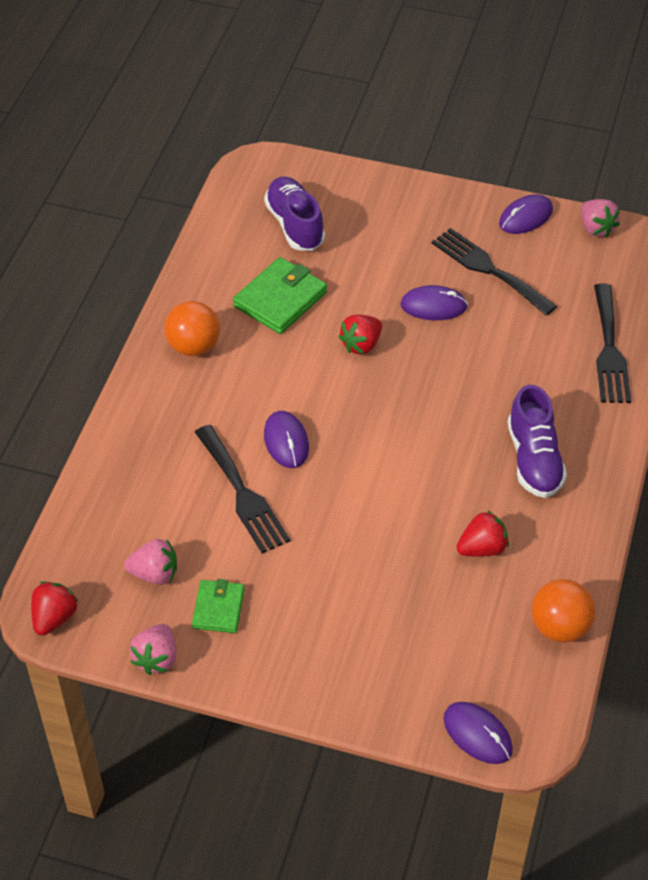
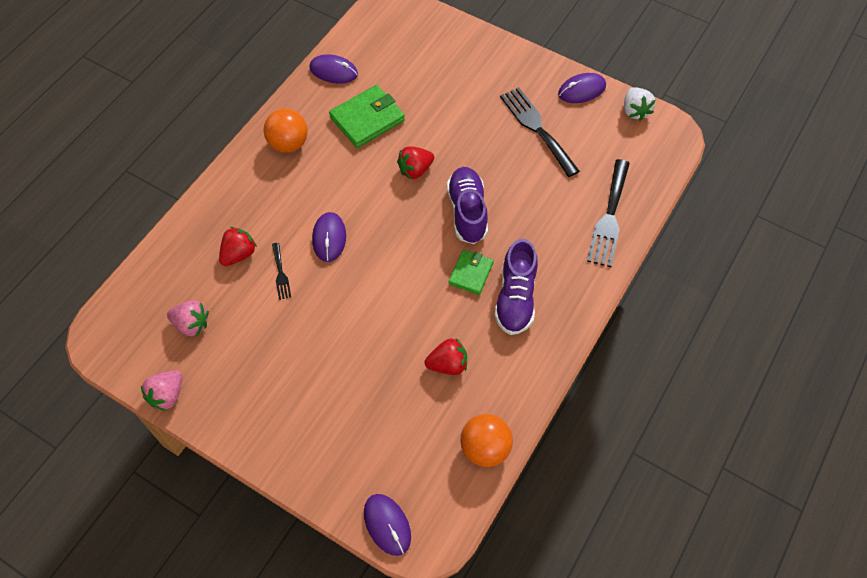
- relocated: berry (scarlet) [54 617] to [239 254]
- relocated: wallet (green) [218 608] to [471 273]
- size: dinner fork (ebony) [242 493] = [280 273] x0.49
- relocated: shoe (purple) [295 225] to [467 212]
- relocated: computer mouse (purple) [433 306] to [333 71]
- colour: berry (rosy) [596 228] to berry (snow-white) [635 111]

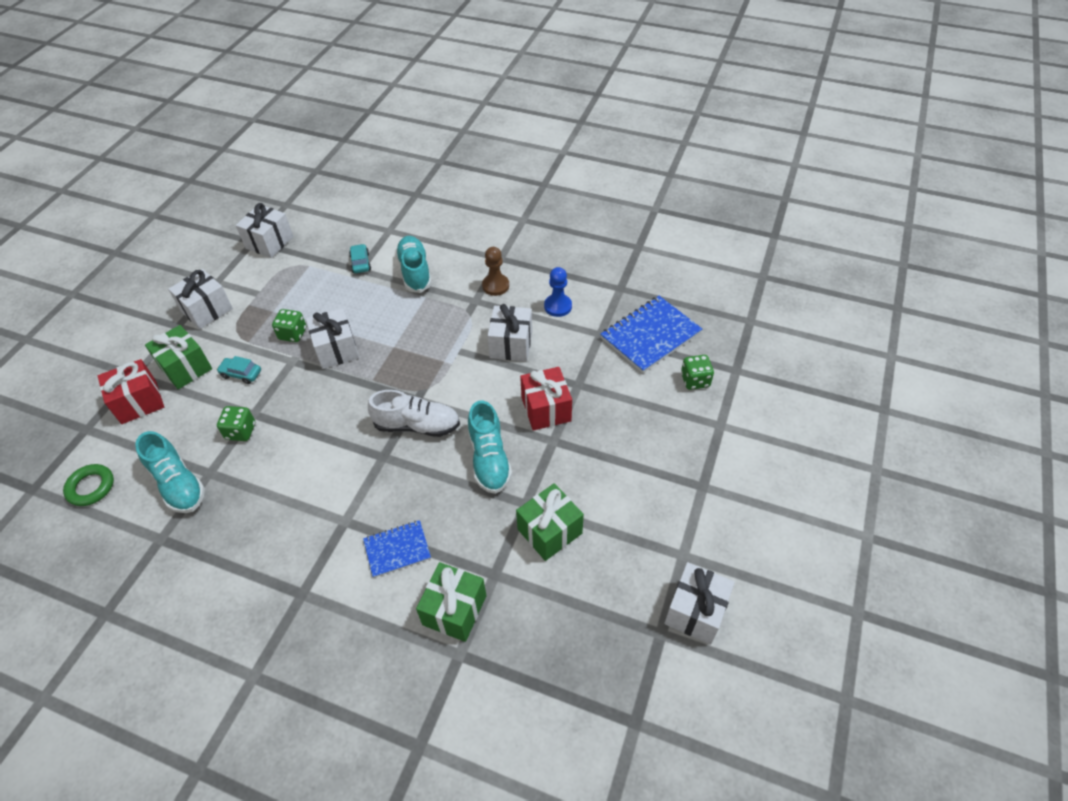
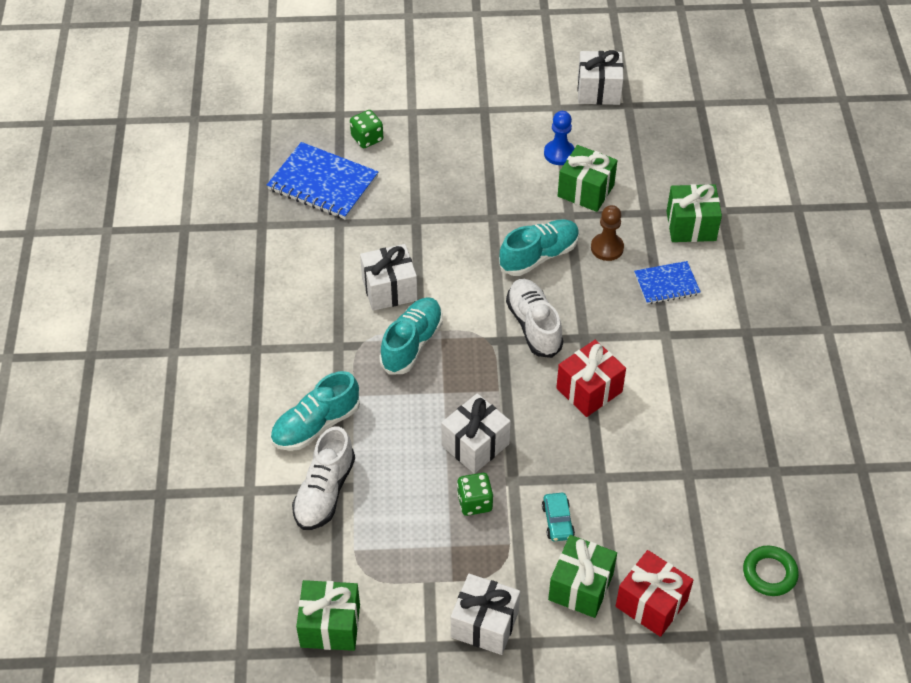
- relocated: shoe (aqua) [178 484] to [412 344]
- missing: game die (green) [241 431]
- colour: gift (snow-white) [269 242] to gift (green) [330 625]
- exchanged: automobile (aqua) [360 263] to shoe (snow-white) [324 492]
- spun: notepad (cobalt) [397 549] = [666 284] 60 degrees counterclockwise
- relocated: pawn (dark brown) [495 286] to [607 248]
- relocated: gift (scarlet) [546 409] to [589 390]
- relocated: pawn (cobalt) [558 306] to [559 154]

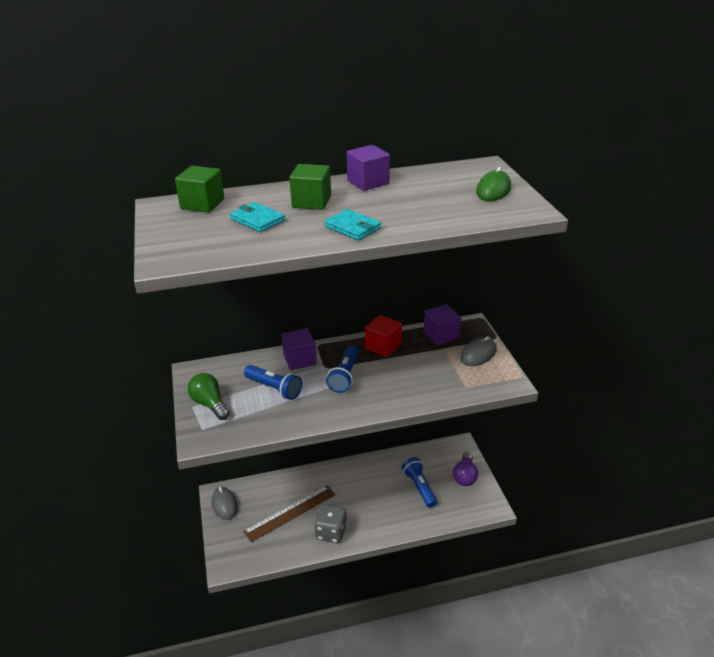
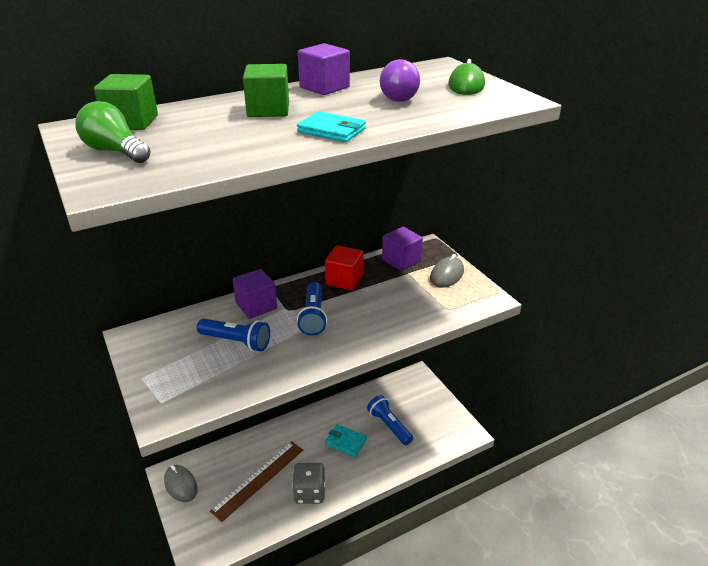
- relocated: lightbulb (green) [210 404] to [115 151]
- relocated: wallet (aqua) [257 220] to [345 442]
- relocated: lightbulb (purple) [465 476] to [397 96]

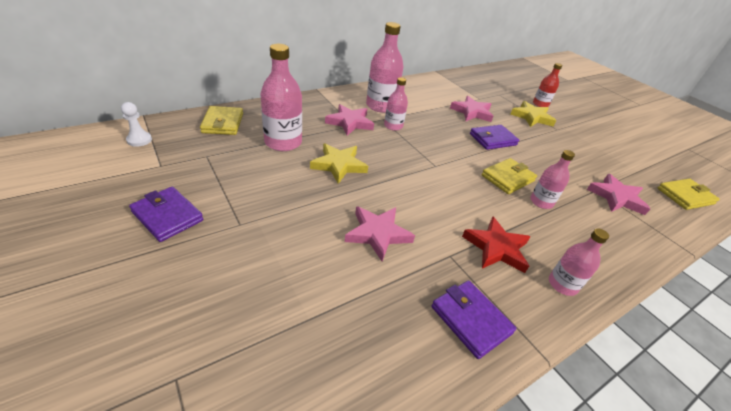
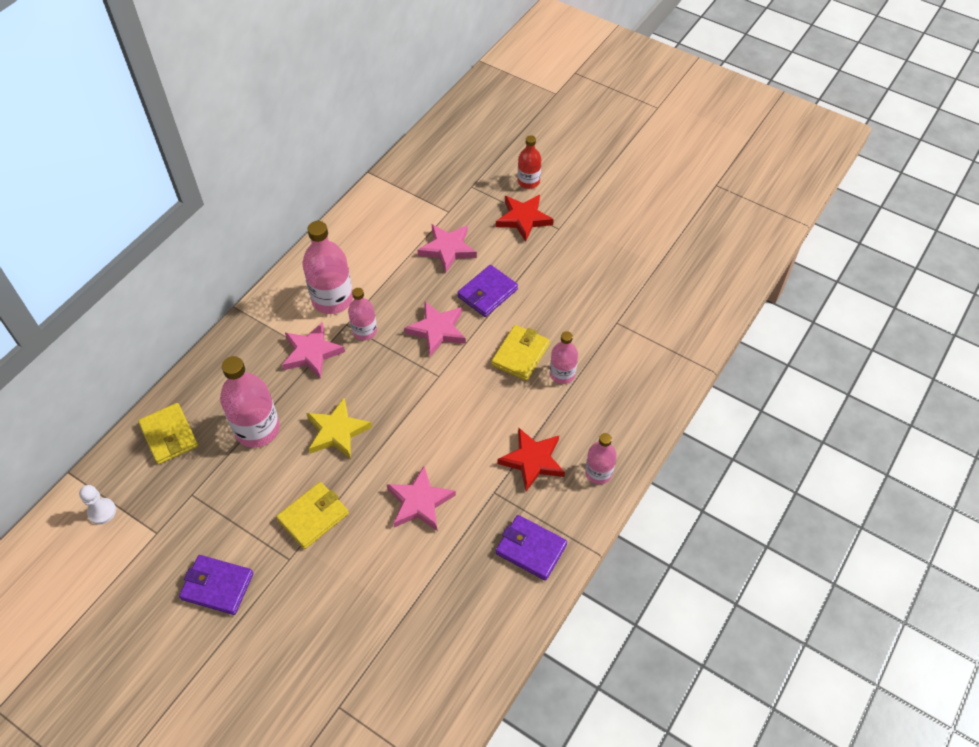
- colour: star shape (yellow) [531 117] to star shape (scarlet) [523 219]
- relocated: star shape (rosy) [616 197] to [437 330]
- relocated: wallet (yellow) [685 196] to [313 517]

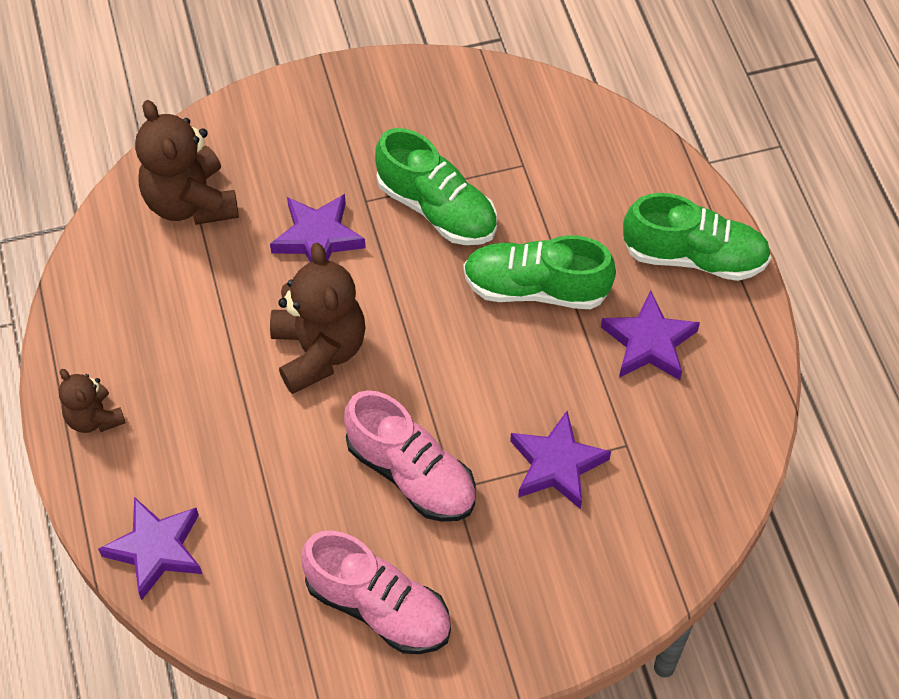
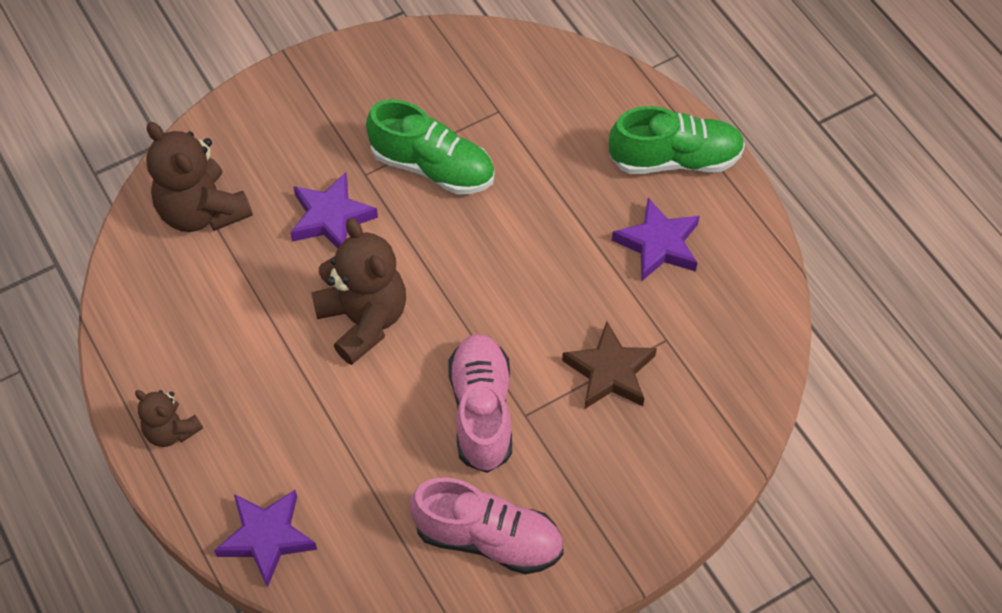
- spun: shoe (rosy) [411 473] = [481 411] 120 degrees counterclockwise
- missing: shoe (green) [536 288]
- colour: star shape (purple) [556 464] to star shape (dark brown) [609 372]

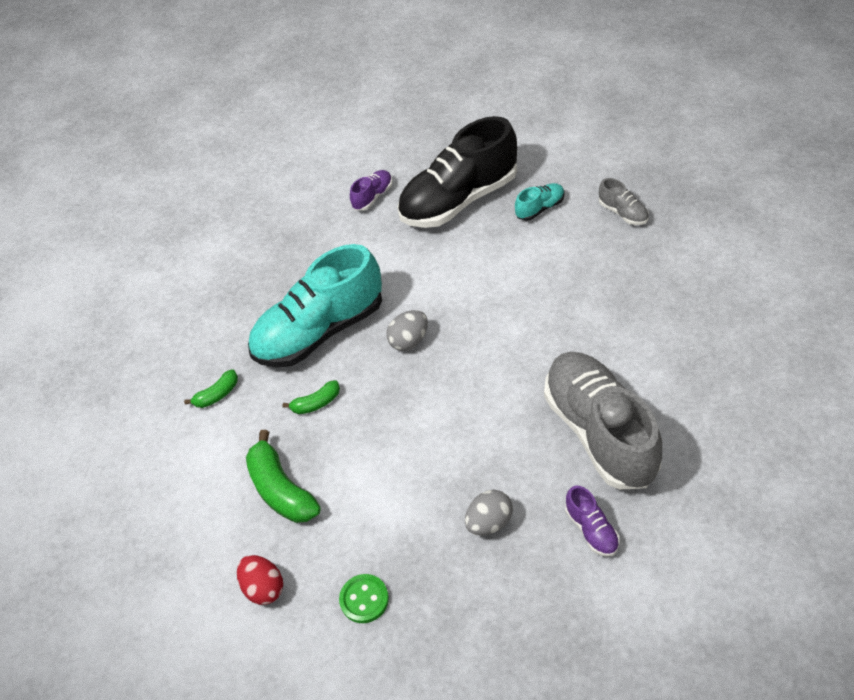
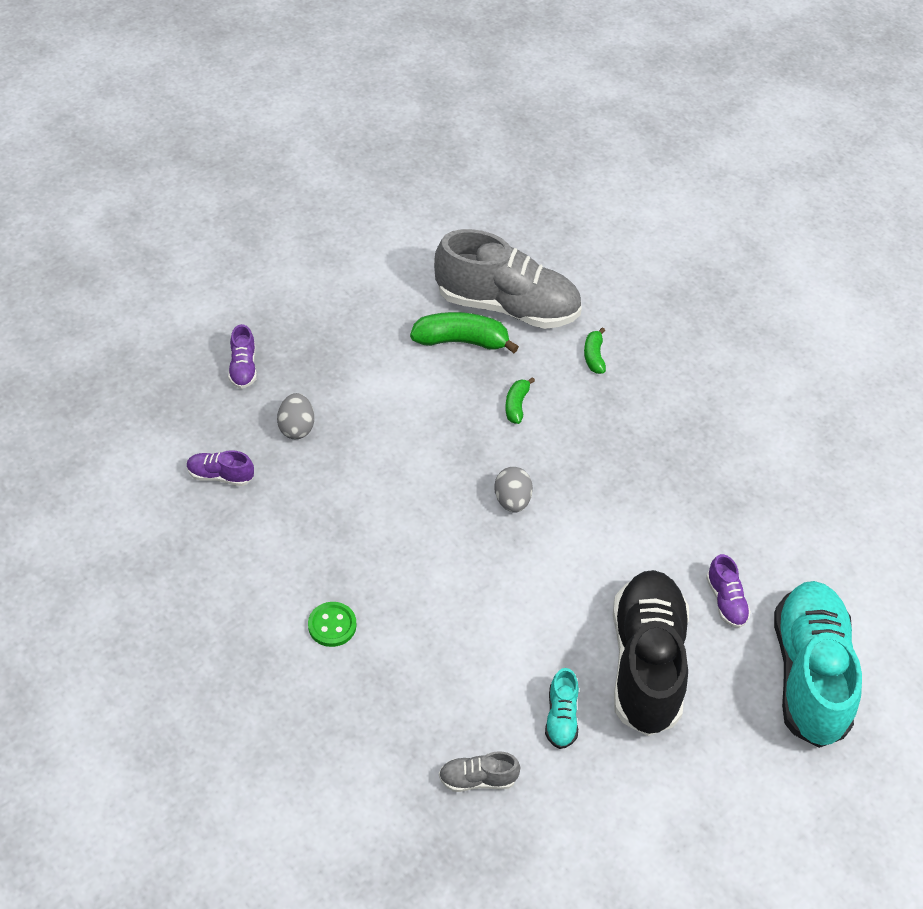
- missing: egg shape (scarlet) [264 588]
- relocated: shoe (aqua) [320 331] to [809 674]
- relocated: shirt button (green) [364 599] to [332 625]
- relocated: shoe (grey) [600 432] to [507 306]
- appeared: shoe (purple) [243 368]

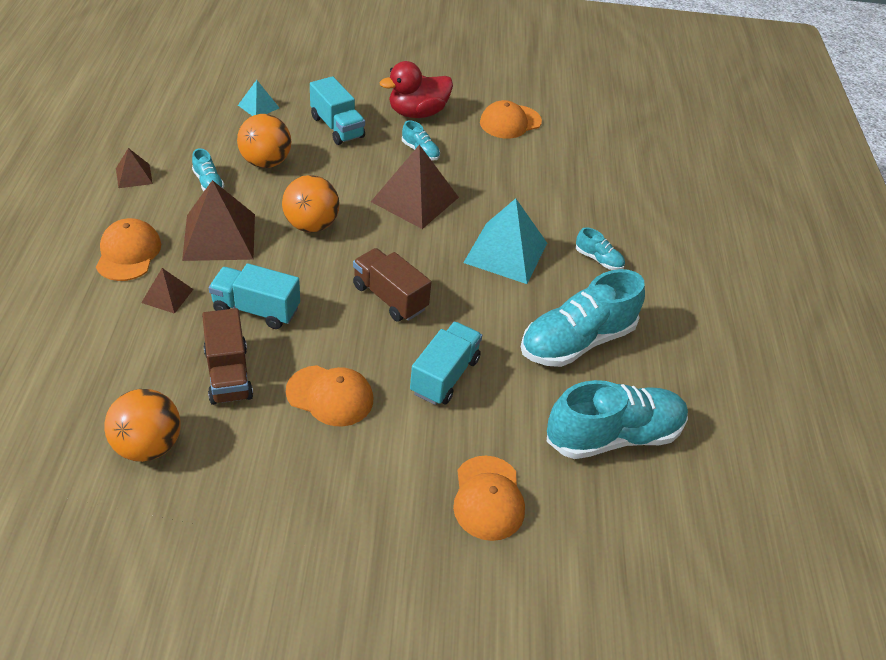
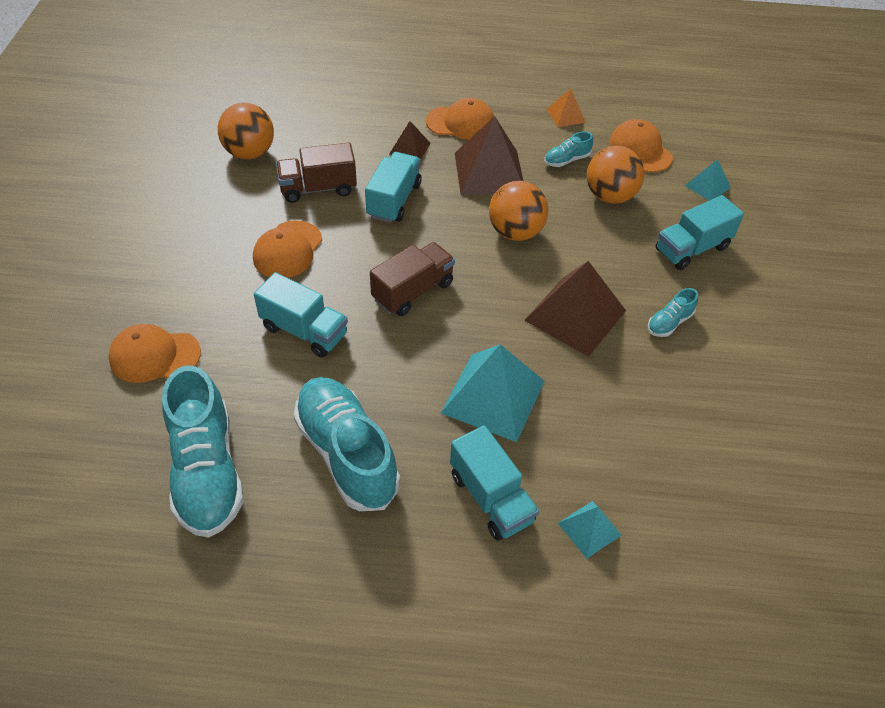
- colour: solid pyramid (dark brown) [134 176] to solid pyramid (bright orange) [566 115]
- missing: rubber duck (scarlet) [417 113]
- relocated: peaked cap (bright orange) [510 122] to [640 150]
- exchanged: shoe (aqua) [598 260] to toy truck (aqua) [491 498]
- appeared: solid pyramid (aqua) [589 529]

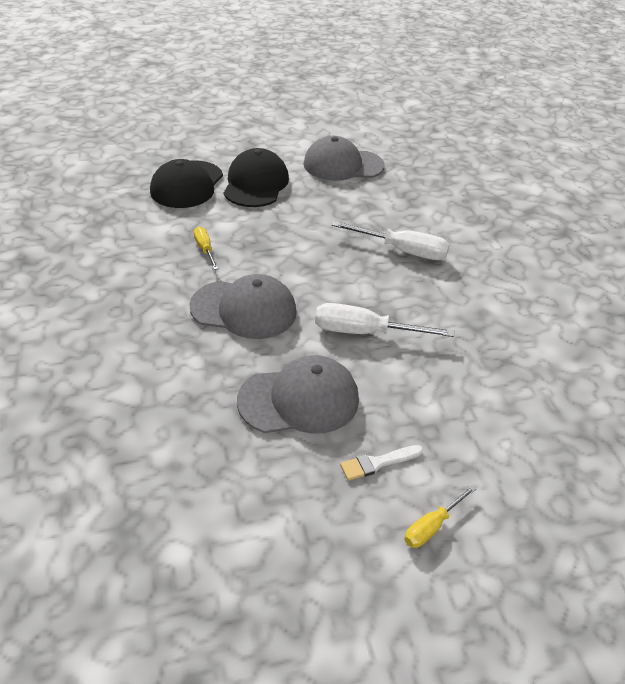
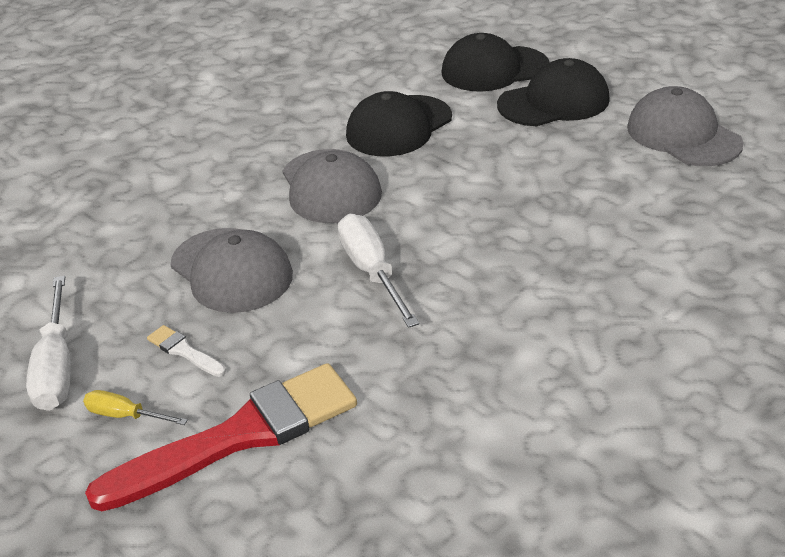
- exchanged: screwdriver (yellow) [205 249] to peaked cap (ebony) [399 126]
- relocated: screwdriver (snow-white) [402 251] to [57 367]
- appeared: brush (scarlet) [240 436]

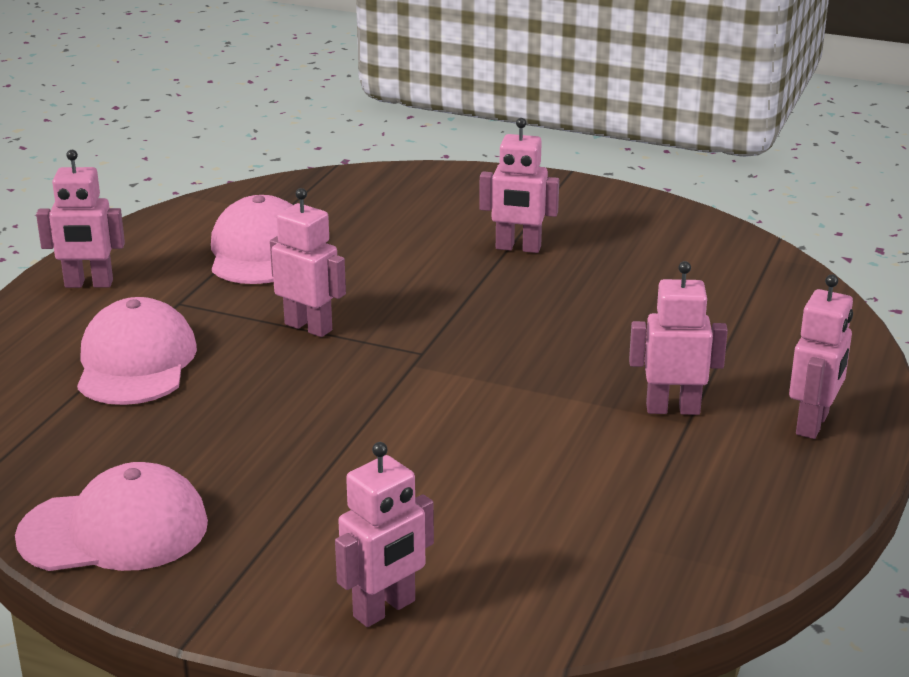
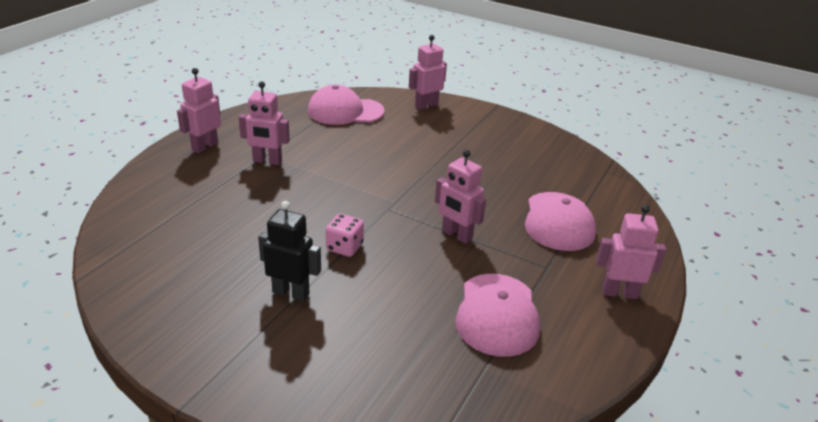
- relocated: peaked cap (rosy) [114 530] to [345 111]
- colour: robot figure (rosy) [518 248] to robot figure (ebony) [291 293]
- appeared: game die (rosy) [344 247]

